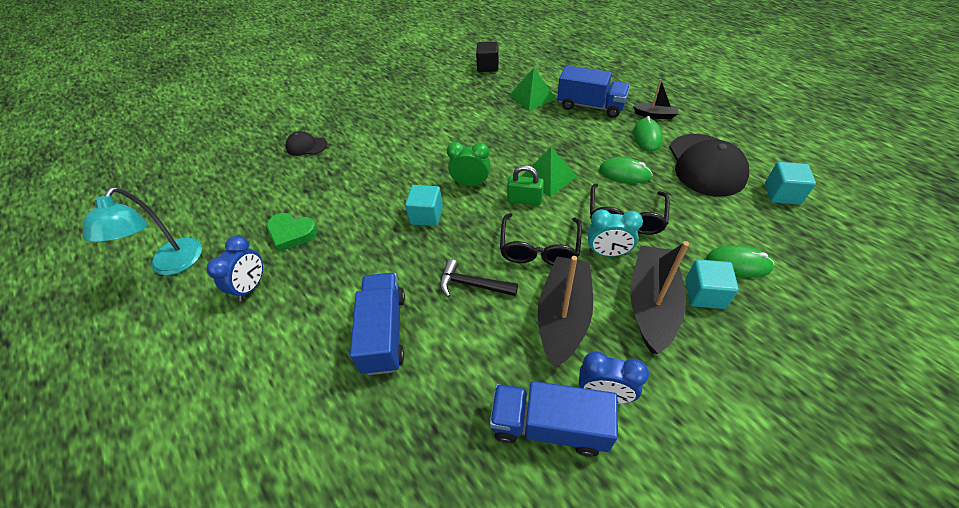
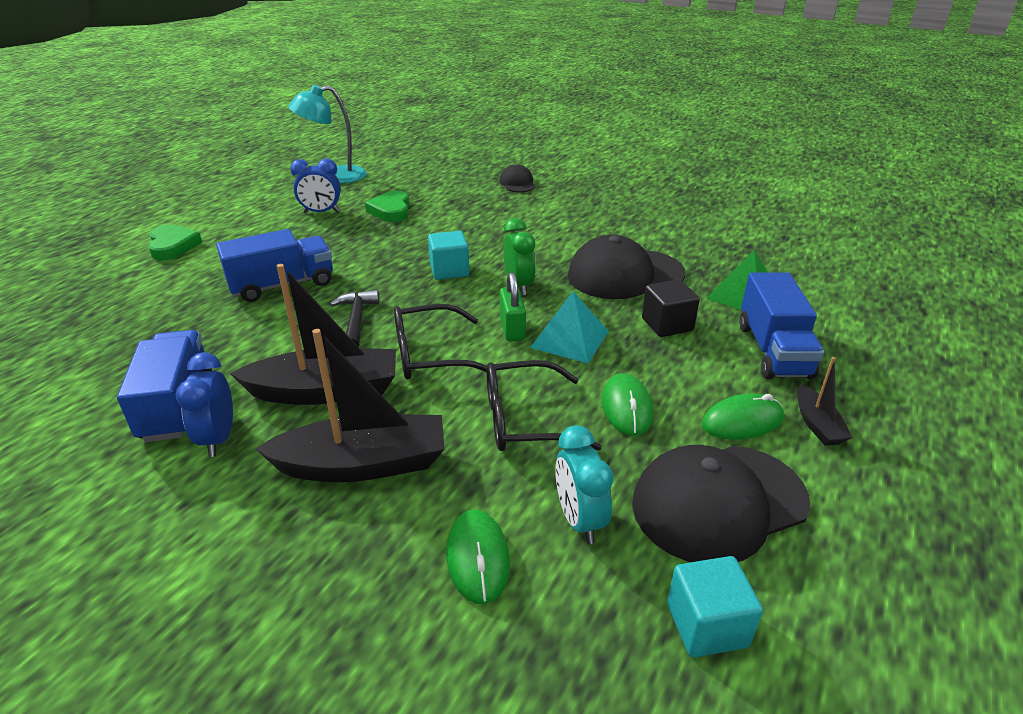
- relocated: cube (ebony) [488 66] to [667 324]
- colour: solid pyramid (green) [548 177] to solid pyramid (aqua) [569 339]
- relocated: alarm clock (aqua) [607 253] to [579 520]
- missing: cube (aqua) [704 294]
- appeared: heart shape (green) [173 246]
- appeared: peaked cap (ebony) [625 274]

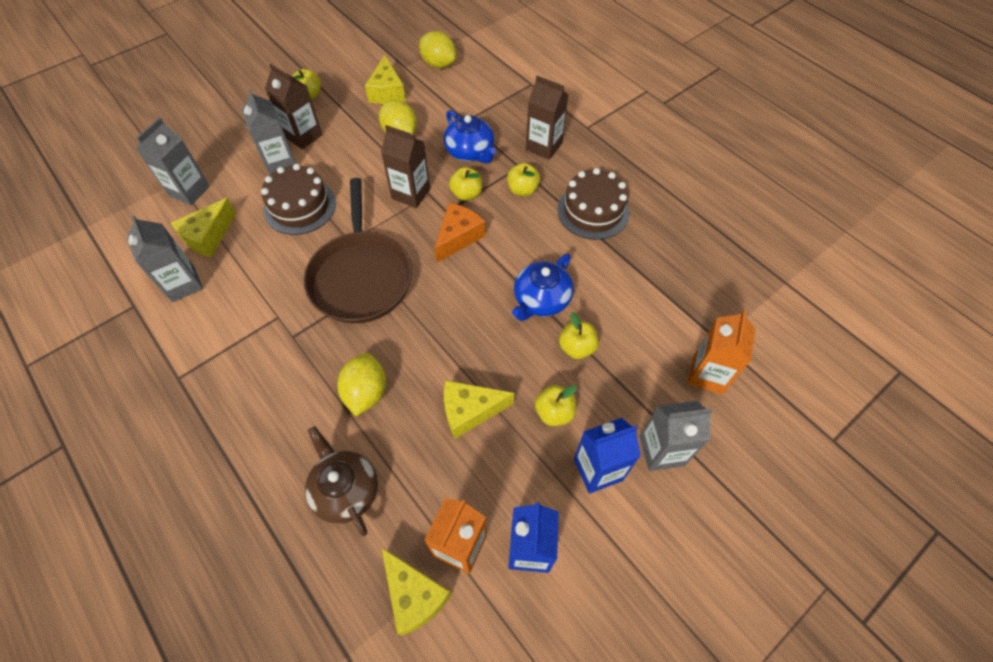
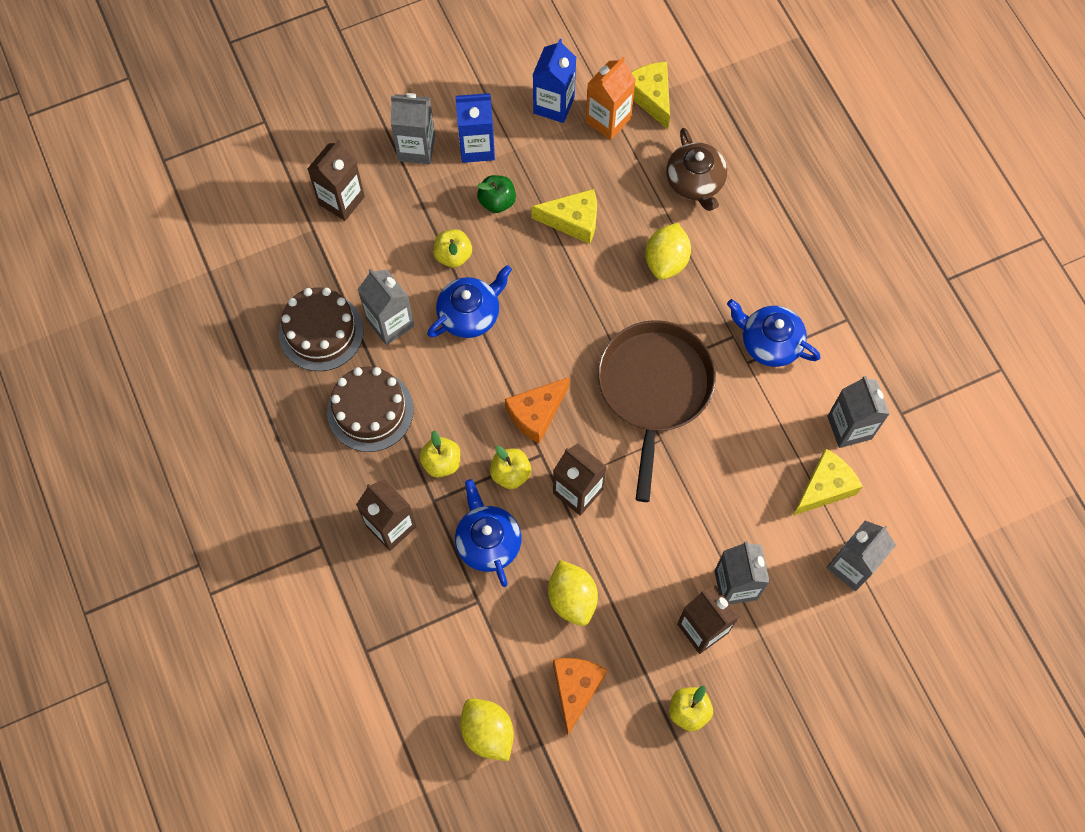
- relocated: gateau (dark brown) [300 206] to [321 332]
- colour: cheese wedge (yellow) [387 92] to cheese wedge (bright orange) [575 689]
- colour: apple fruit (yellow) [554 412] to apple fruit (green) [497 201]
- colour: milk carton (bright orange) [707 374] to milk carton (dark brown) [341 200]
- appeared: milk carton (grey) [390 323]
- appeared: china teapot (cobalt) [769 342]

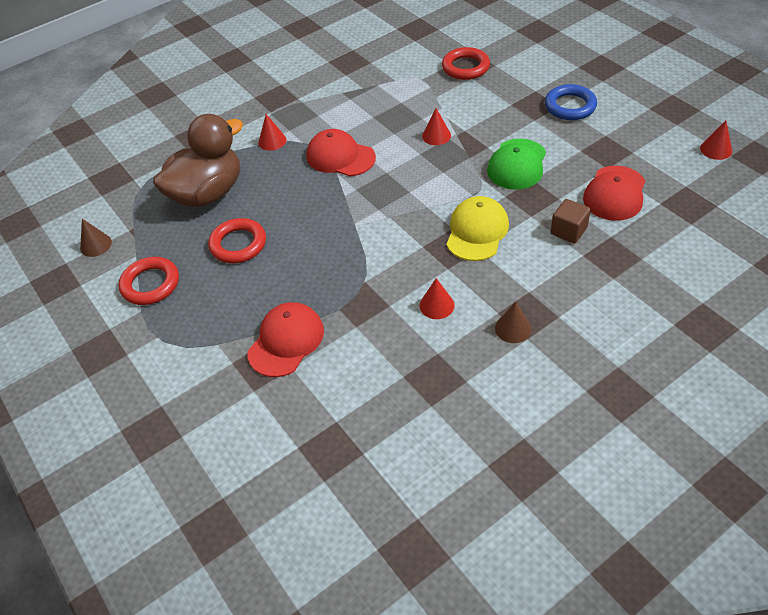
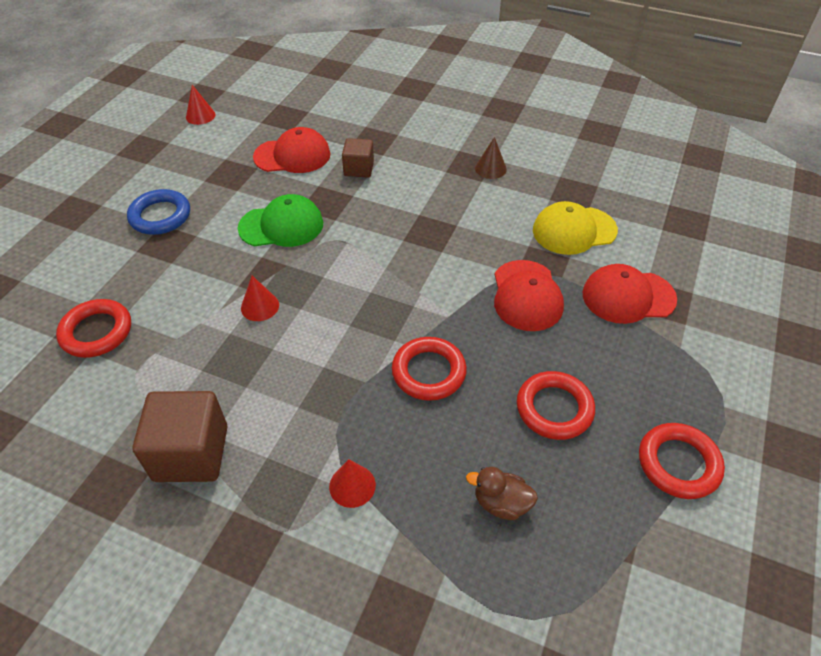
- missing: solid cone (dark brown) [96 245]
- size: rubber duck (dark brown) [208 193] = [501 503] x0.43
- relocated: peaked cap (scarlet) [340 157] to [526 295]
- missing: solid cone (scarlet) [436 305]
- relocated: peaked cap (yellow) [477 231] to [574 230]
- appeared: cube (dark brown) [191 453]
- appeared: hoop (scarlet) [428 372]

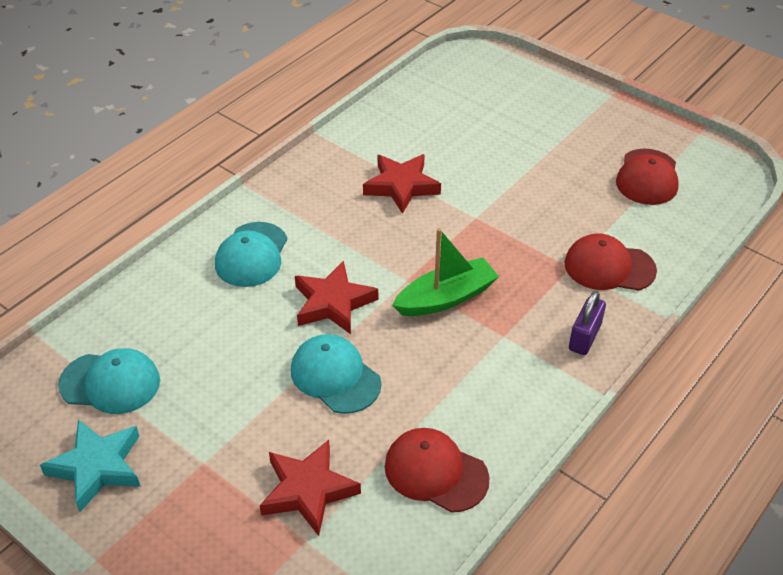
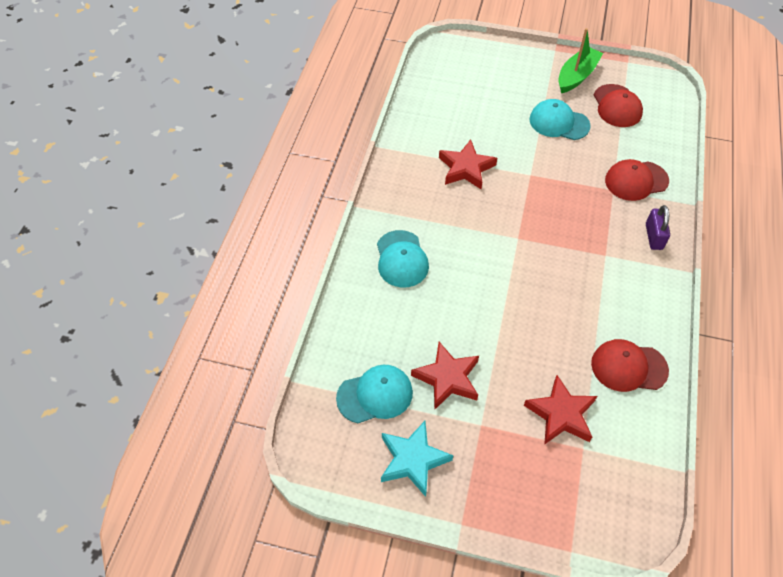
- relocated: peaked cap (aqua) [335 376] to [559 123]
- relocated: star shape (scarlet) [333 303] to [447 378]
- relocated: boat (green) [446 298] to [576 76]

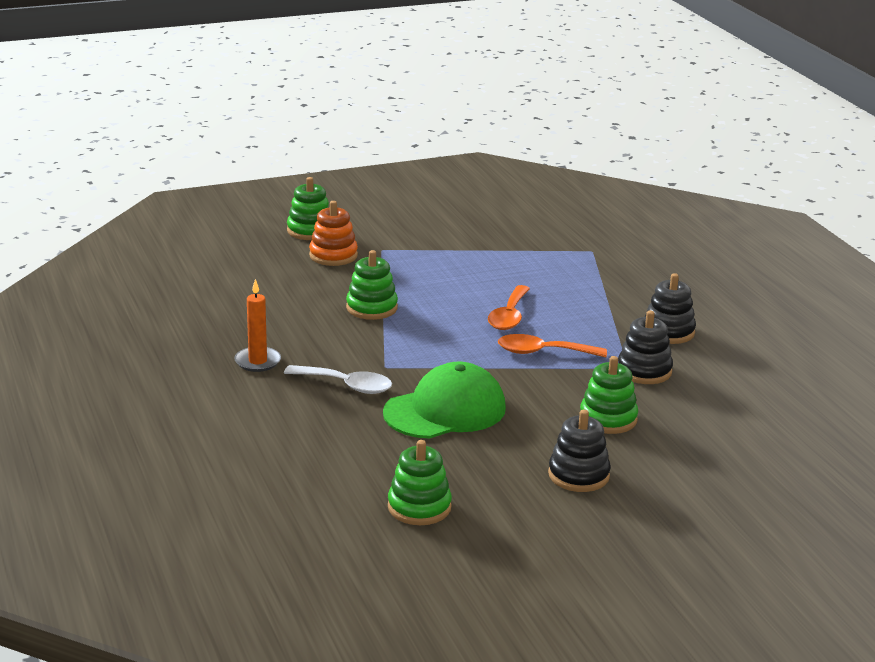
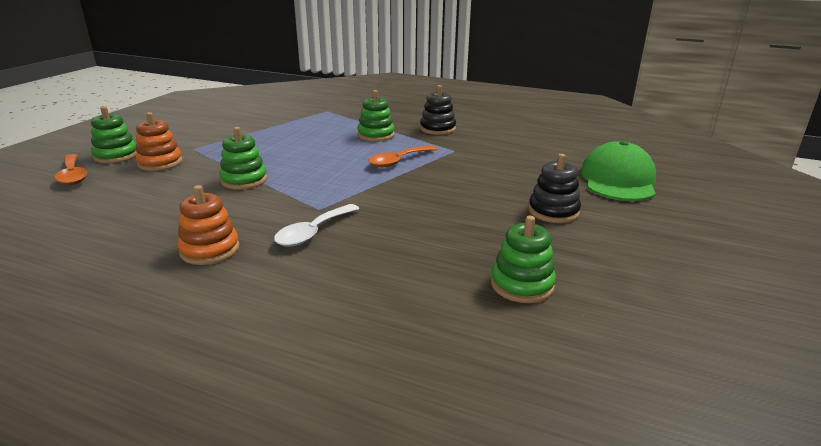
- exchanged: wax candle (bright orange) [257 361] to stacking rings (bright orange) [210 250]
- spun: spoon (snow-white) [346 385] = [313 232] 150 degrees clockwise
- relocated: peaked cap (green) [445 410] to [618 180]
- relocated: spoon (bright orange) [509 316] to [73 175]
- relocated: stacking rings (green) [608 419] to [376 135]
- missing: stacking rings (ebony) [644 371]

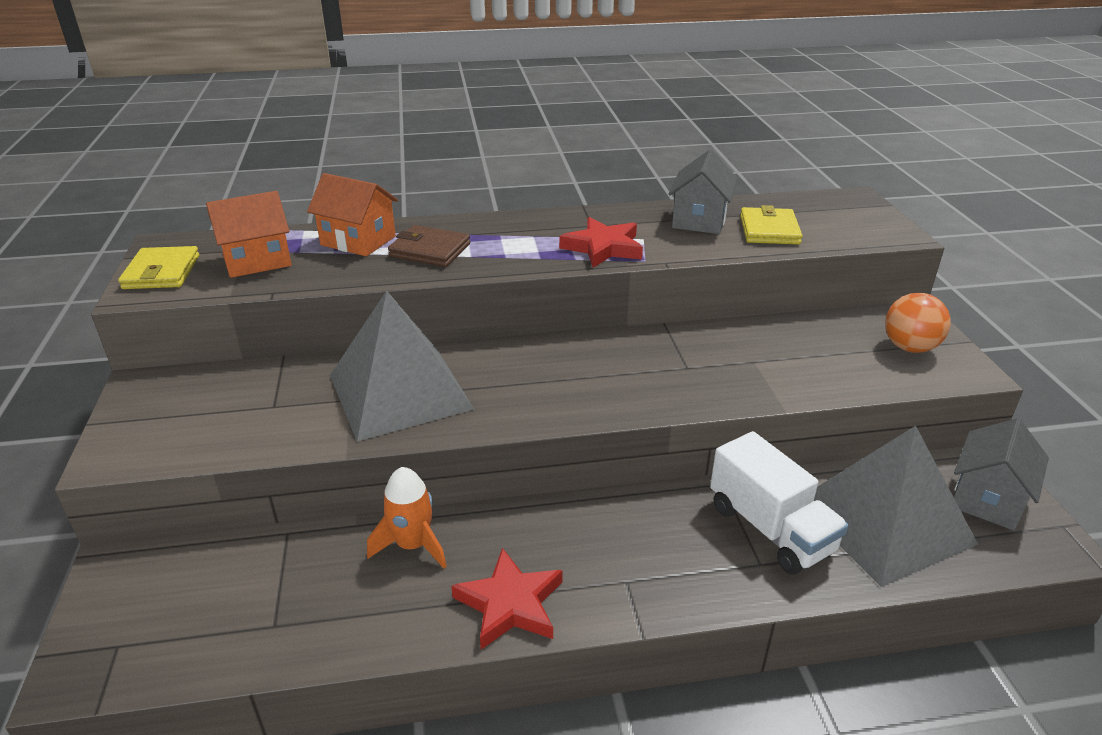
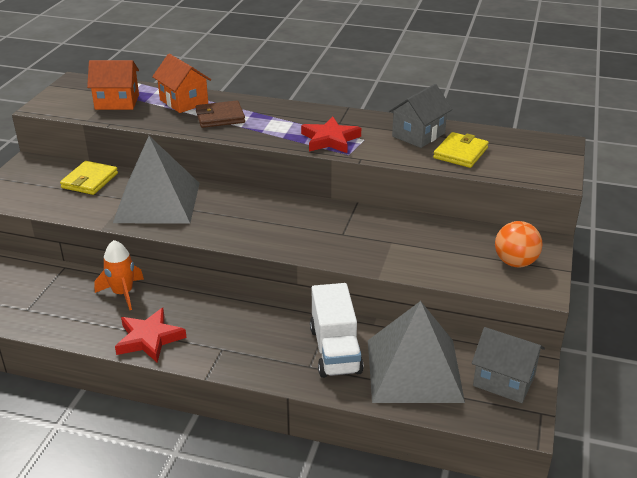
- relocated: wallet (yellow) [162 272] to [90 180]
- spun: wallet (dark brown) [430 250] = [220 117] 60 degrees counterclockwise
- spun: toy house (grey) [987 498] = [504 380] 60 degrees clockwise

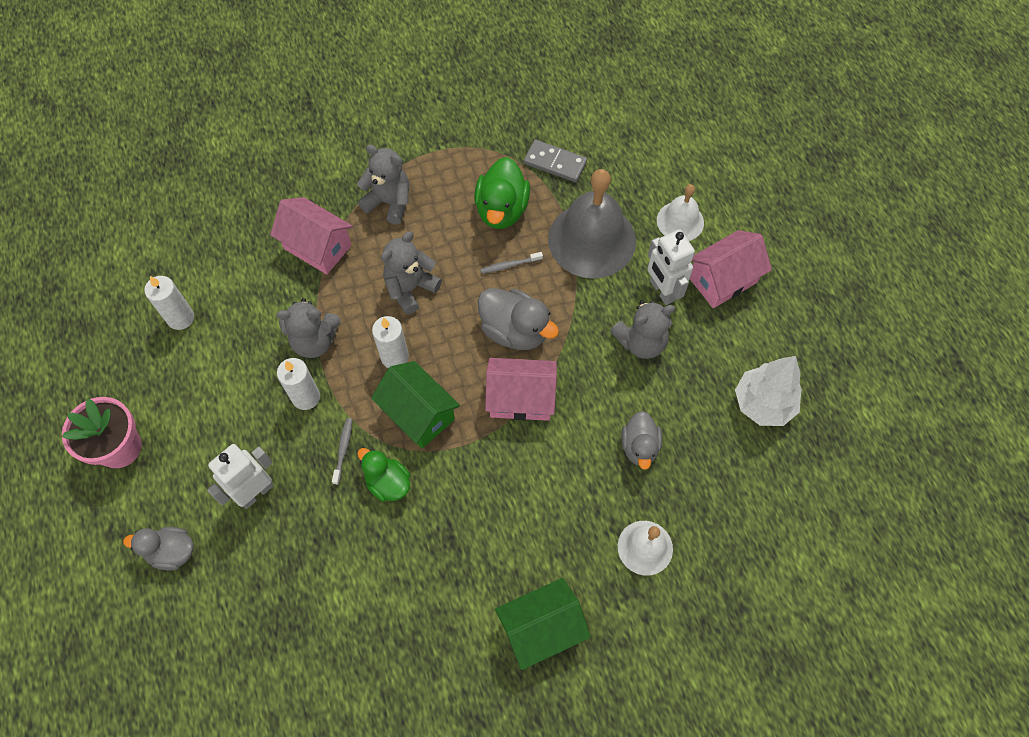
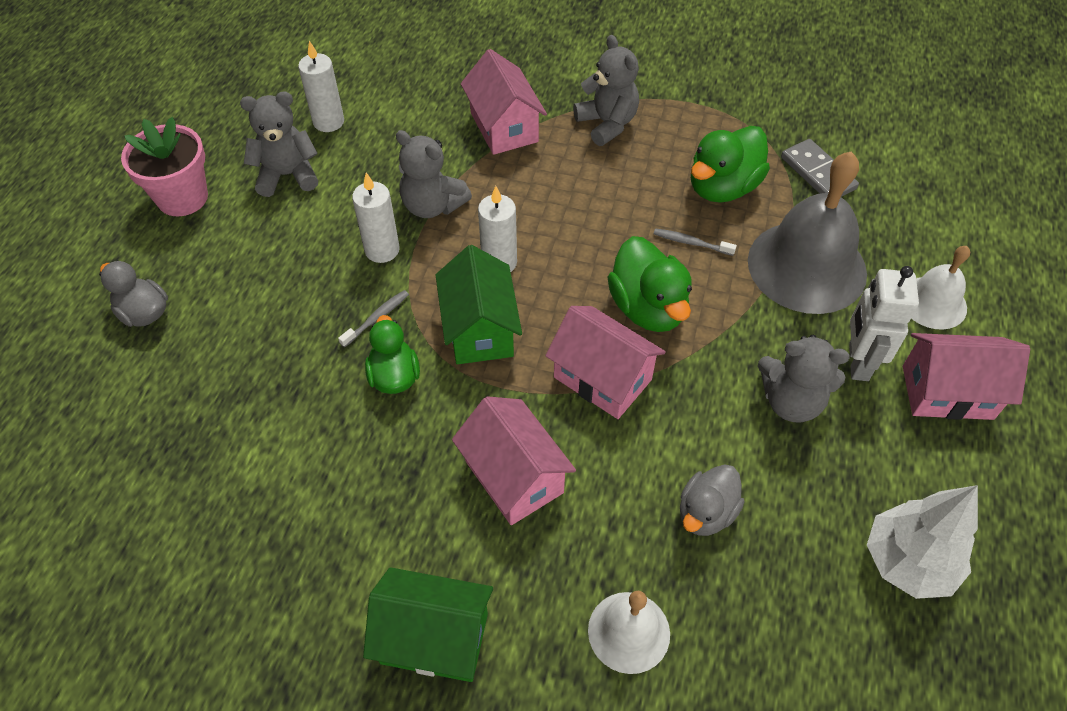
- missing: robot figure (snow-white) [255 492]
- relocated: teddy bear (grey) [410 288] to [287 175]
- colour: rubber duck (grey) [515 331] to rubber duck (green) [648 308]
- appeared: toy house (rosy) [514 477]

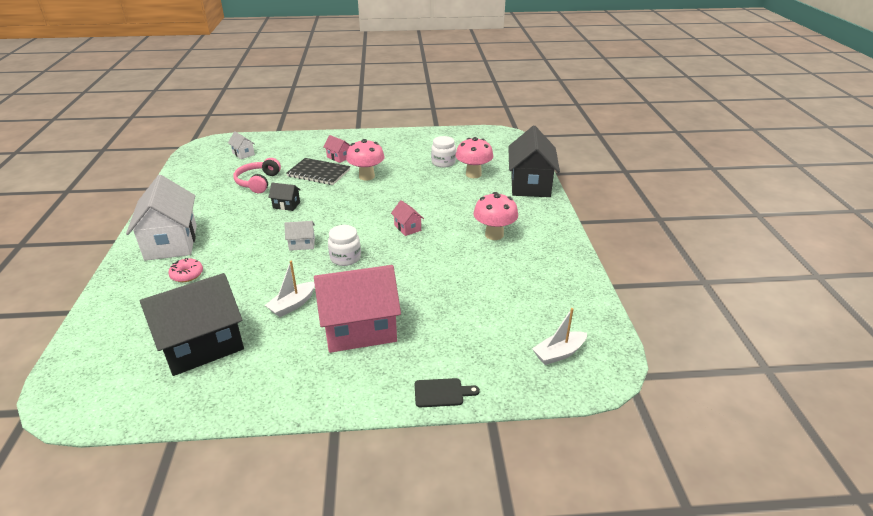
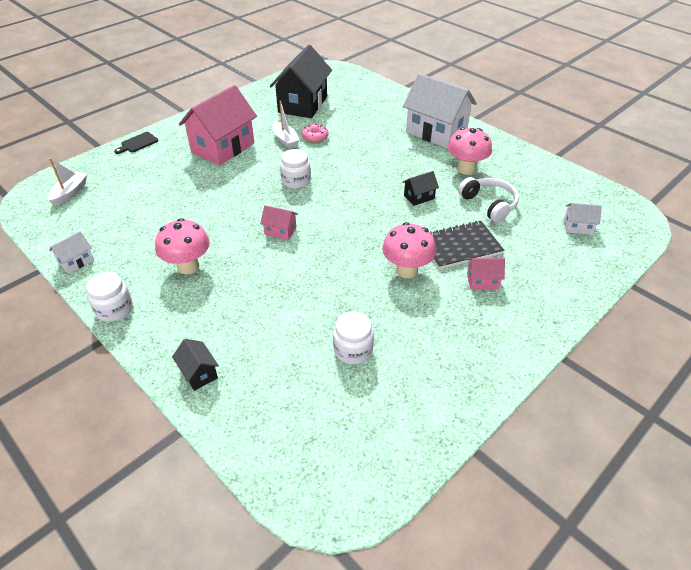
- relocated: donut (rosy) [187 275] to [315 137]
- colour: headset (rosy) [258 182] to headset (snow-white) [489 204]
- spun: boat (snow-white) [292 305] = [285 140] 150 degrees clockwise
- relocated: toy house (snow-white) [302 244] to [76 261]
- relocated: mushroom (rosy) [473 174] to [465 169]
- size: toy house (ebony) [530 185] = [199 373] x0.44
- appeared: jam jar (snow-white) [114 309]

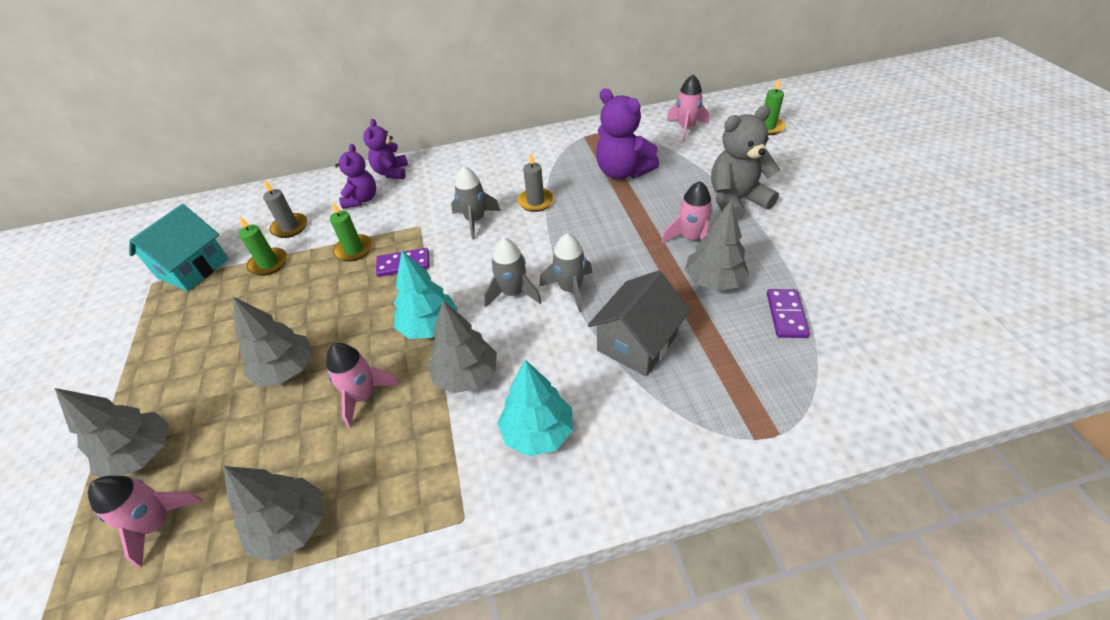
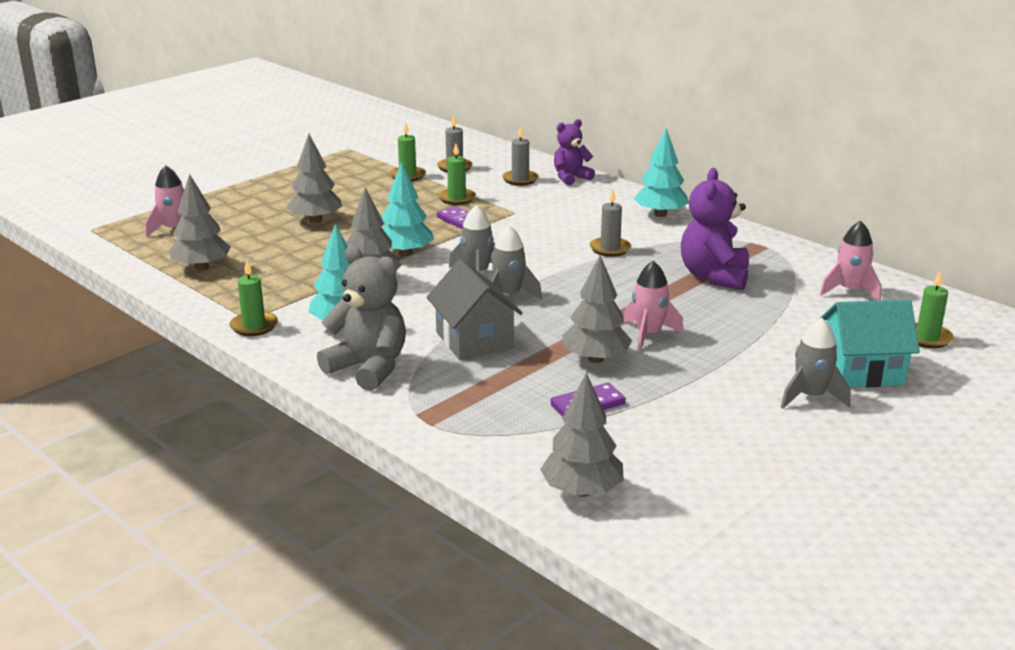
- relocated: toy tree (grey) [142 455] to [581 491]
- relocated: toy house (aqua) [193 268] to [862 371]
- missing: spaceship (rosy) [363 395]
- exchanged: teddy bear (purple) [361 199] to wax candle (grey) [520 179]
- relocated: spaceship (grey) [475 220] to [810 397]
- spun: toy house (grey) [637 343] = [474 340] 60 degrees clockwise
- relocated: teddy bear (grey) [736 201] to [368 368]
- appeared: wax candle (green) [254 326]
- appeared: toy tree (aqua) [660 214]

